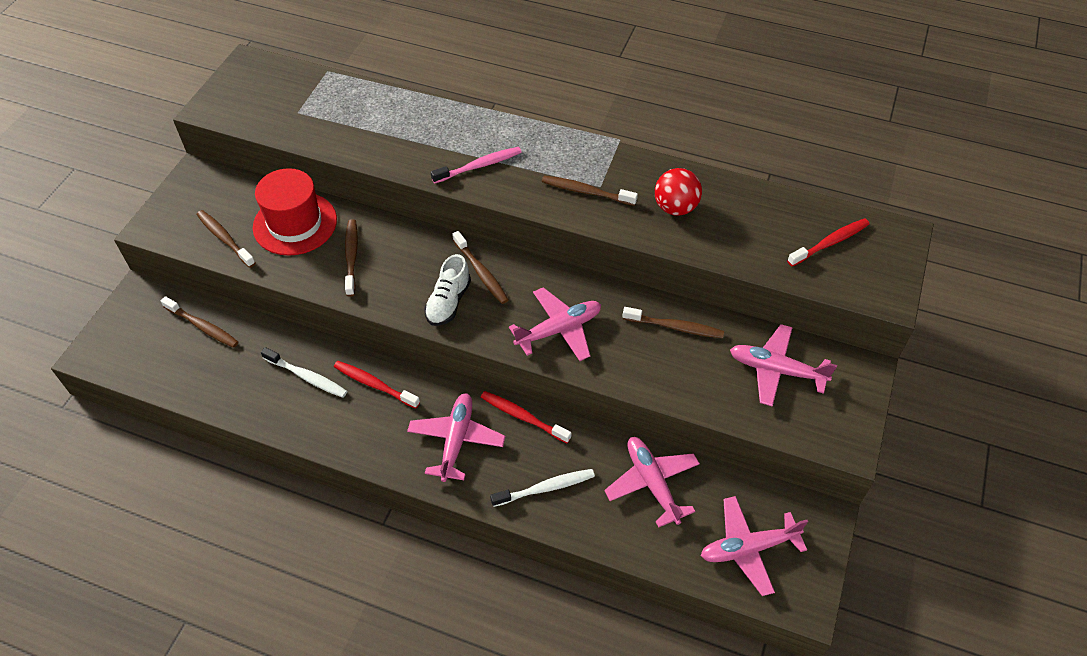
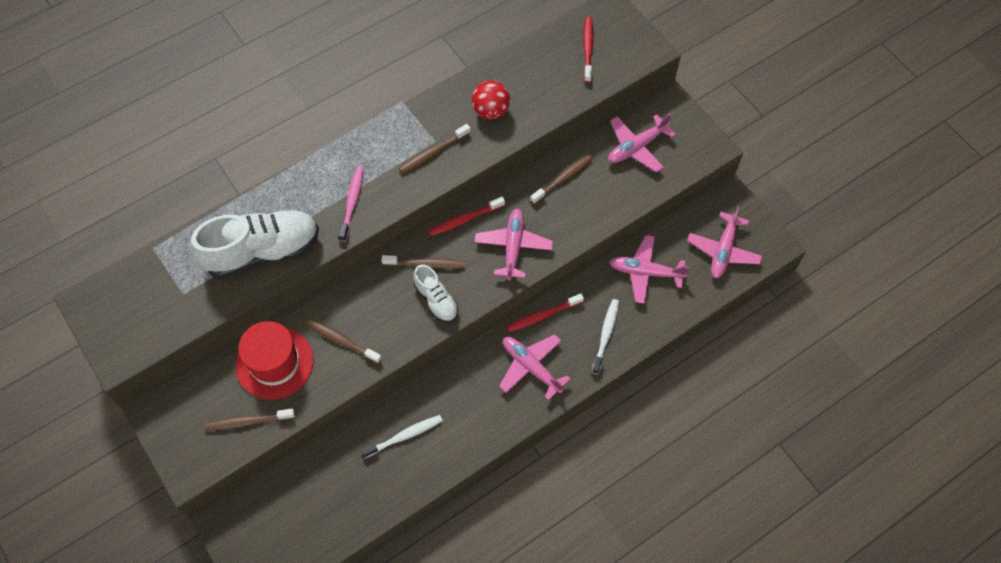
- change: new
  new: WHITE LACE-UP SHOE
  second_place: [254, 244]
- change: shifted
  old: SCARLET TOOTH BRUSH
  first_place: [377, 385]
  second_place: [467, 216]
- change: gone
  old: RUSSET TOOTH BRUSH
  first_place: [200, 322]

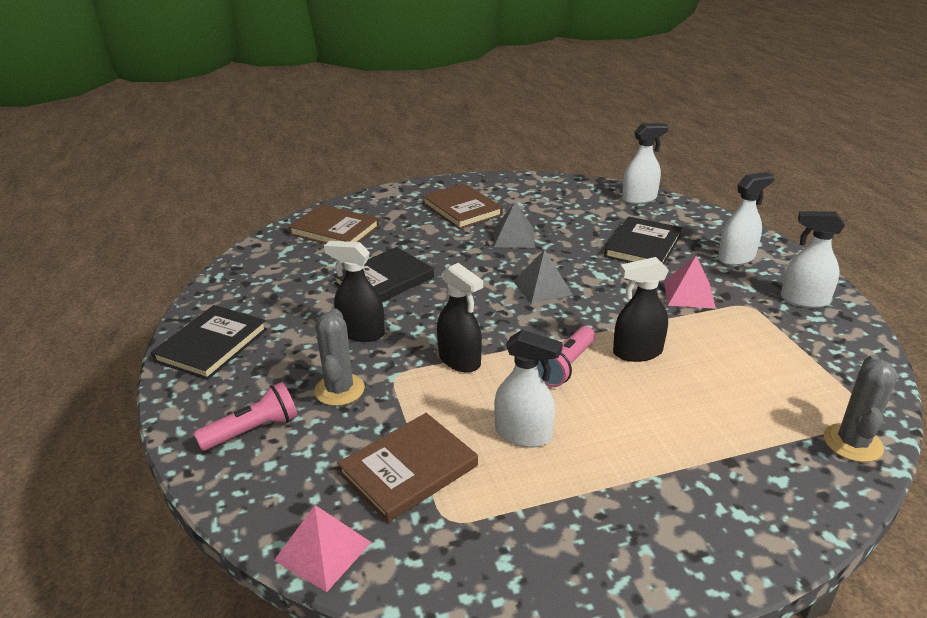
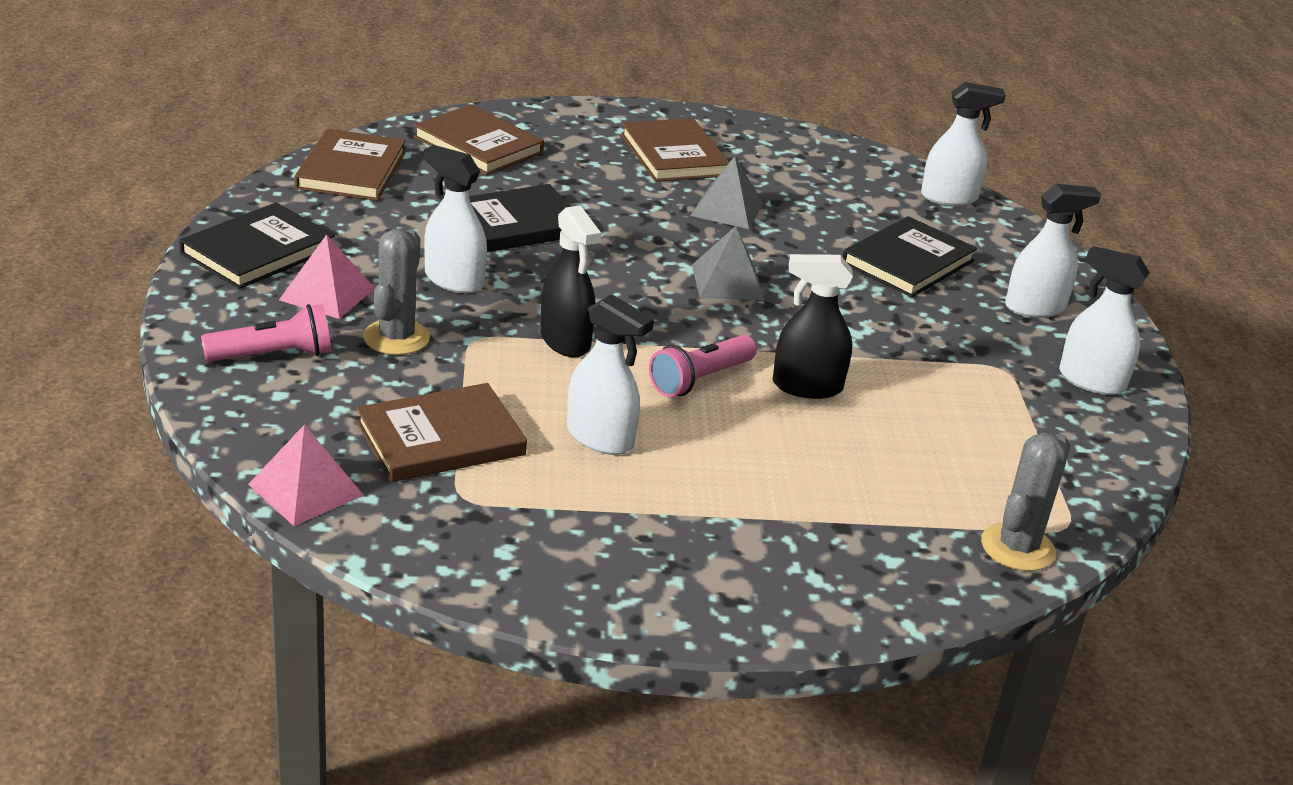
- change: shifted
  old: ROSE-PINK PYRAMID
  first_place: [690, 282]
  second_place: [327, 276]
- change: new
  new: RUSSET HARDBACK
  second_place: [350, 165]
- change: repainted
  old: EBONY SPRAYER
  new: WHITE SPRAYER
  first_place: [354, 291]
  second_place: [455, 219]

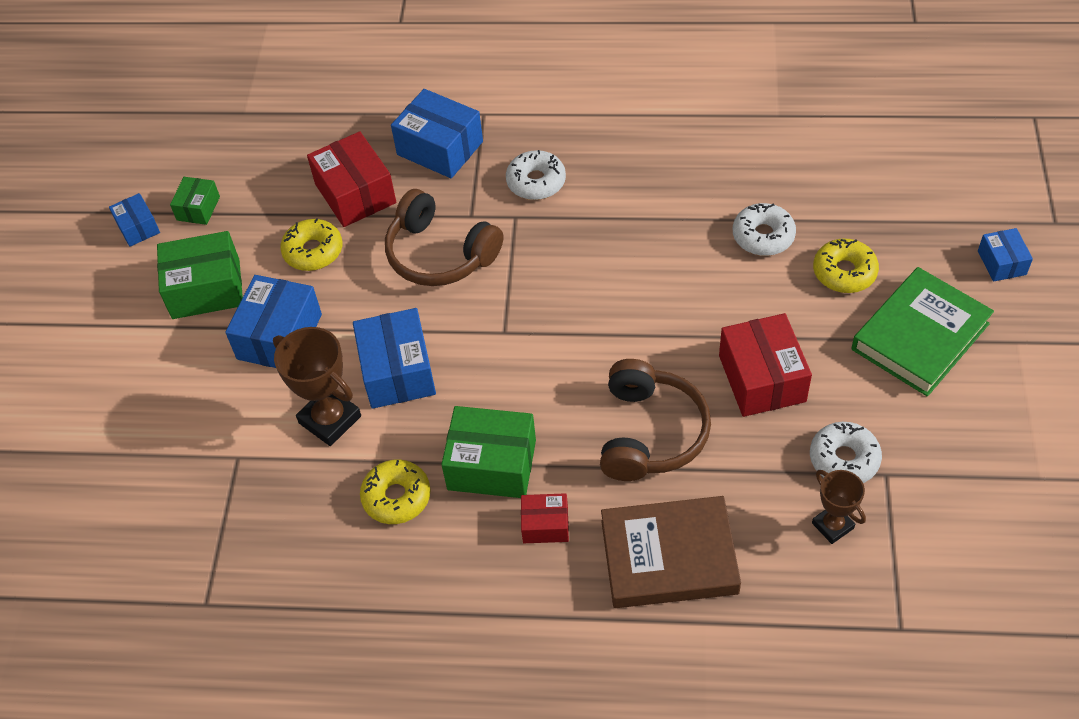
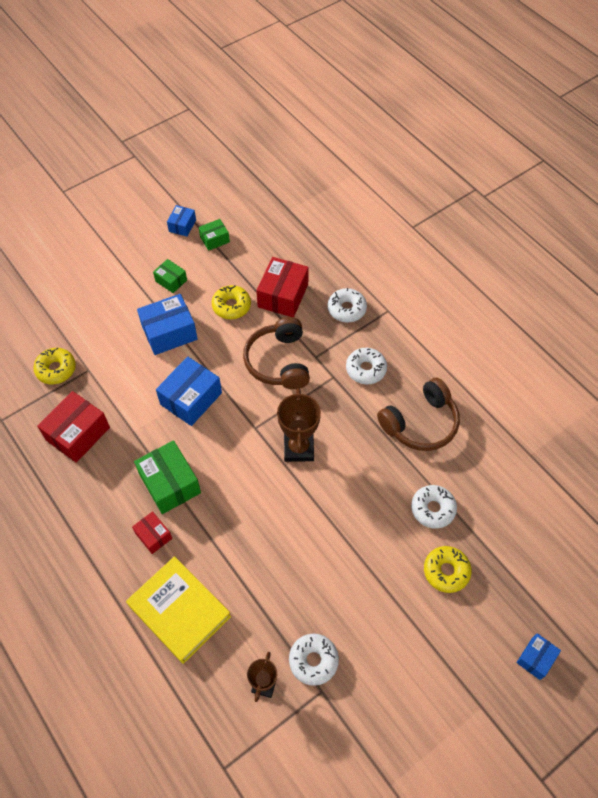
- change: shifted
  old: GOLDEN DOUGHNUT
  first_place: [395, 492]
  second_place: [54, 366]
- change: shifted
  old: SCARLET BOX
  first_place: [765, 365]
  second_place: [73, 427]
- change: repainted
  old: RUSSET HARDBACK
  new: GOLDEN HARDBACK
  first_place: [671, 552]
  second_place: [178, 610]
- change: scaled
  old: EMERALD BOX
  first_place: [200, 275]
  second_place: [170, 276]
  factor: 0.56
- change: shifted
  old: RUSSET PRIZE CUP
  first_place: [317, 386]
  second_place: [299, 425]
- change: swapped
  old: BLUE BOX
  new: WHITE DOUGHNUT
  first_place: [437, 133]
  second_place: [347, 305]
- change: shifted
  old: RUSSET OVER-EAR HEADPHONES
  first_place: [655, 420]
  second_place: [418, 414]
- change: gone
  old: EMERALD HARDBACK
  first_place: [923, 332]

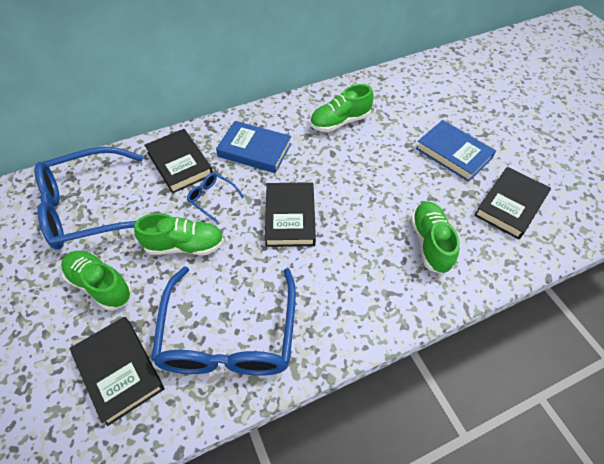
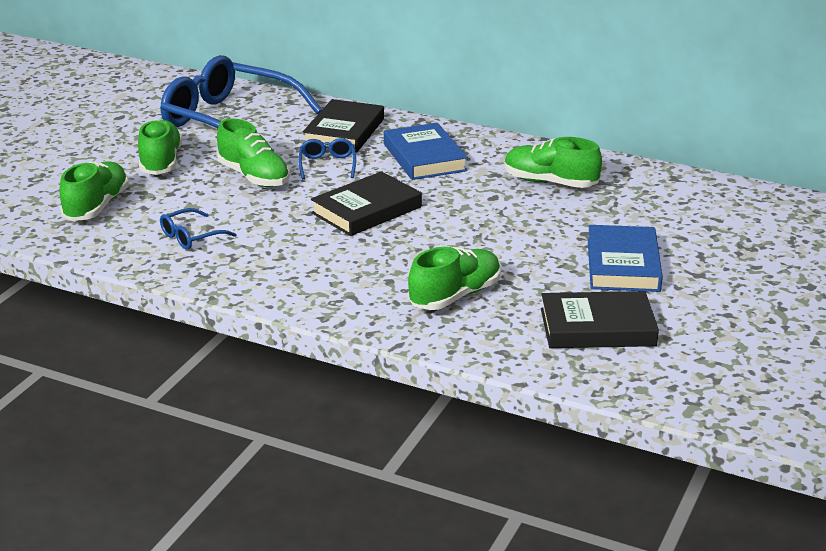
- change: swapped
  old: EBONY HARDBACK
  new: EMERALD LACE-UP SHOE
  first_place: [116, 371]
  second_place: [94, 191]
- change: scaled
  old: BLUE EYEGLASSES
  first_place: [223, 321]
  second_place: [198, 229]
  factor: 0.41

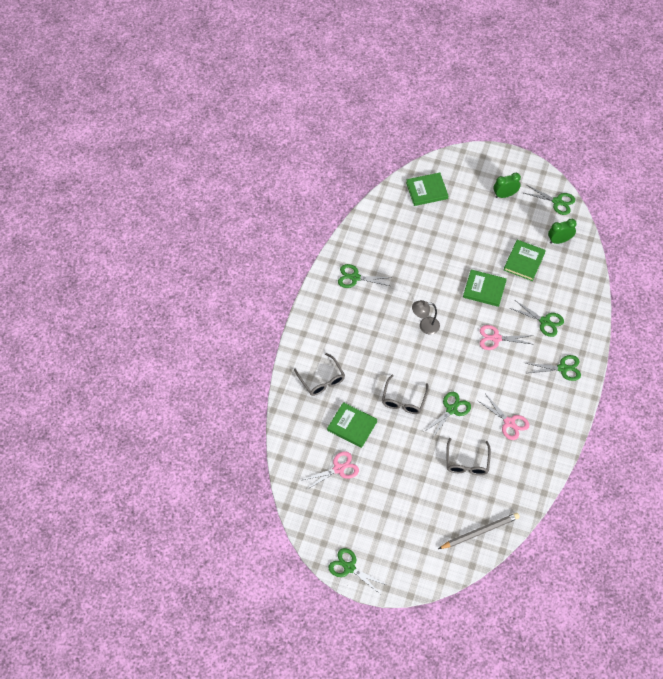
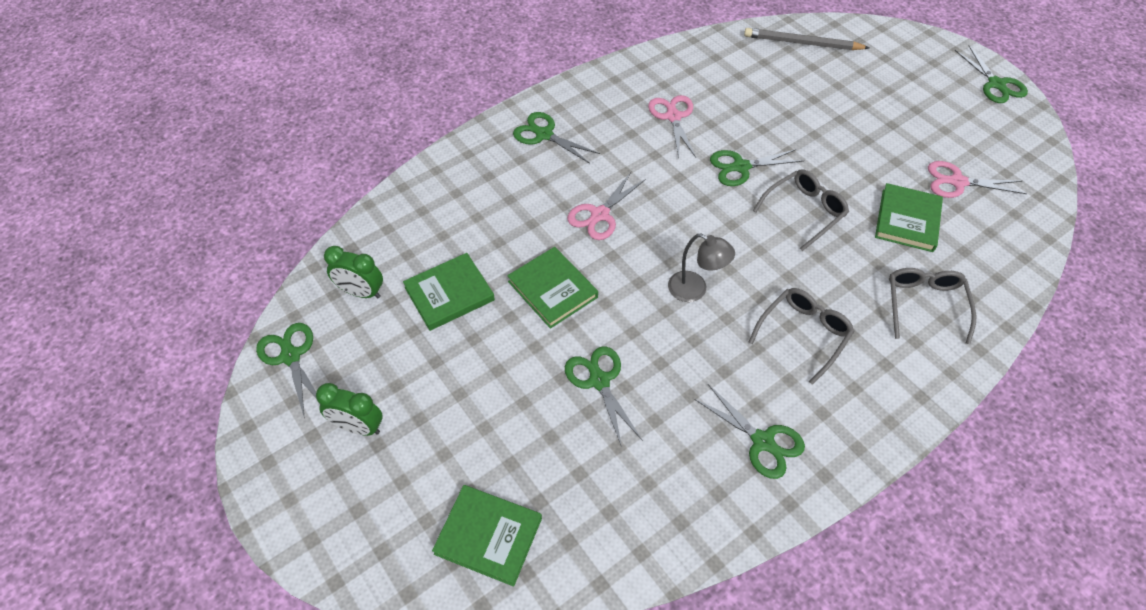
- change: shifted
  old: EMERALD SCISSORS
  first_place: [537, 318]
  second_place: [604, 396]
- change: rotated
  old: ROSE-PINK SCISSORS
  first_place: [507, 337]
  second_place: [606, 206]
  degrees: 90
- change: shifted
  old: GREY EYEGLASSES
  first_place: [468, 456]
  second_place: [801, 336]
- change: rotated
  old: EMERALD HARDBACK
  first_place: [352, 425]
  second_place: [909, 217]
  degrees: 45

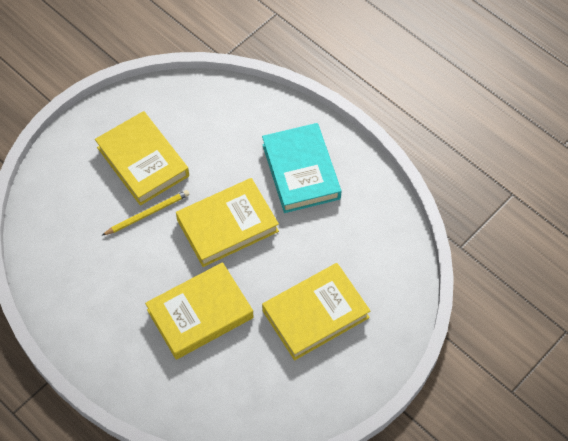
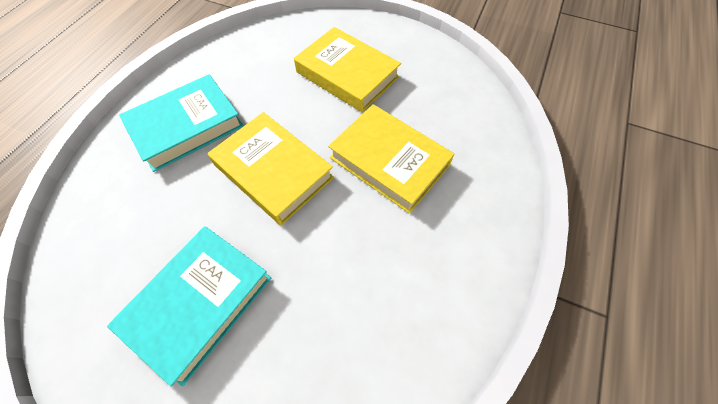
- change: repainted
  old: GOLDEN HARDBACK
  new: TEAL HARDBACK
  first_place: [142, 158]
  second_place: [189, 306]
- change: gone
  old: GOLDEN LEAD PENCIL
  first_place: [146, 213]

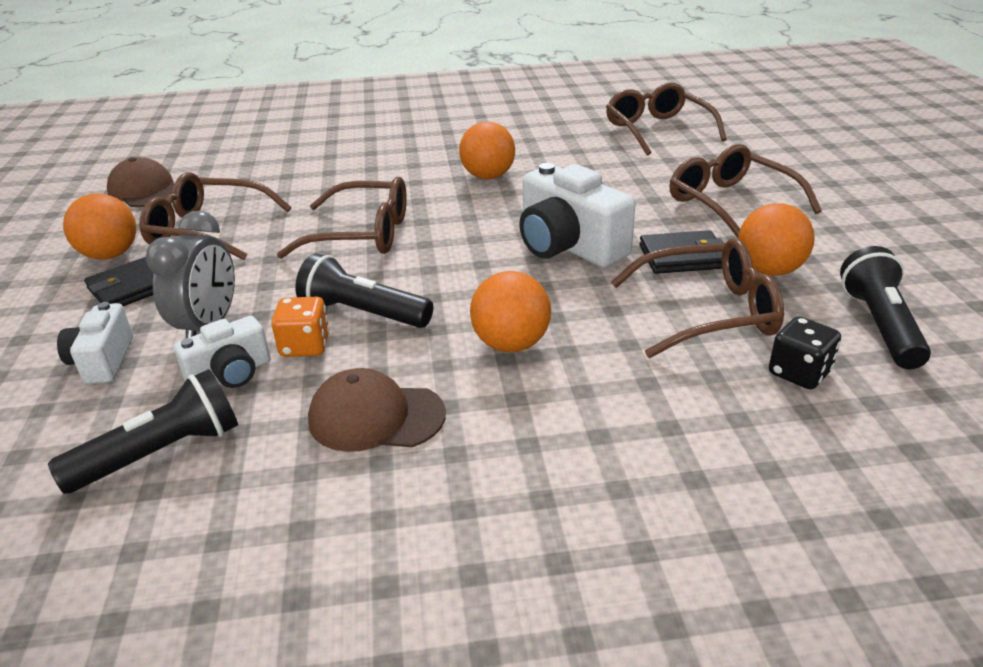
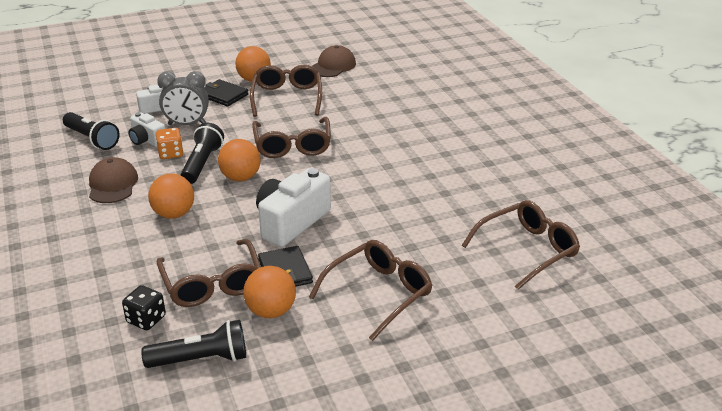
- change: shifted
  old: ORANGE PLAY BALL
  first_place: [487, 150]
  second_place: [239, 160]

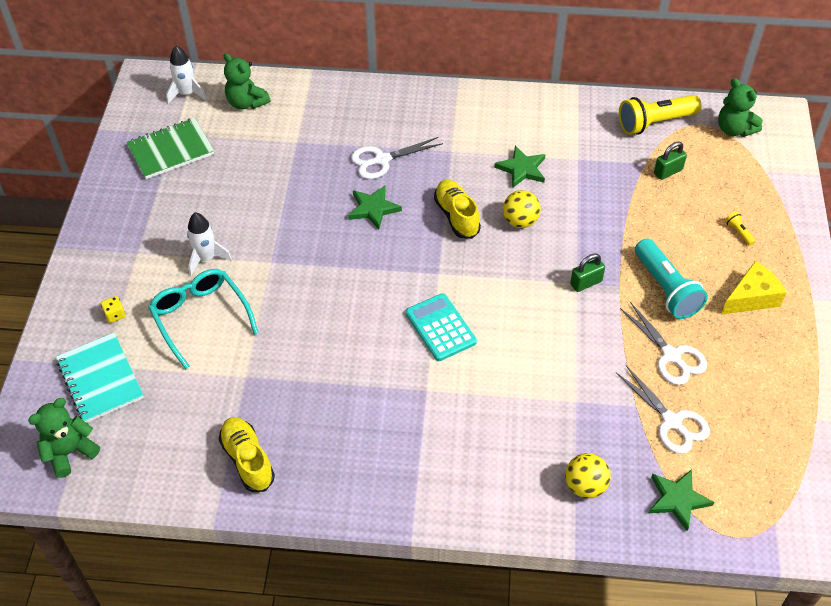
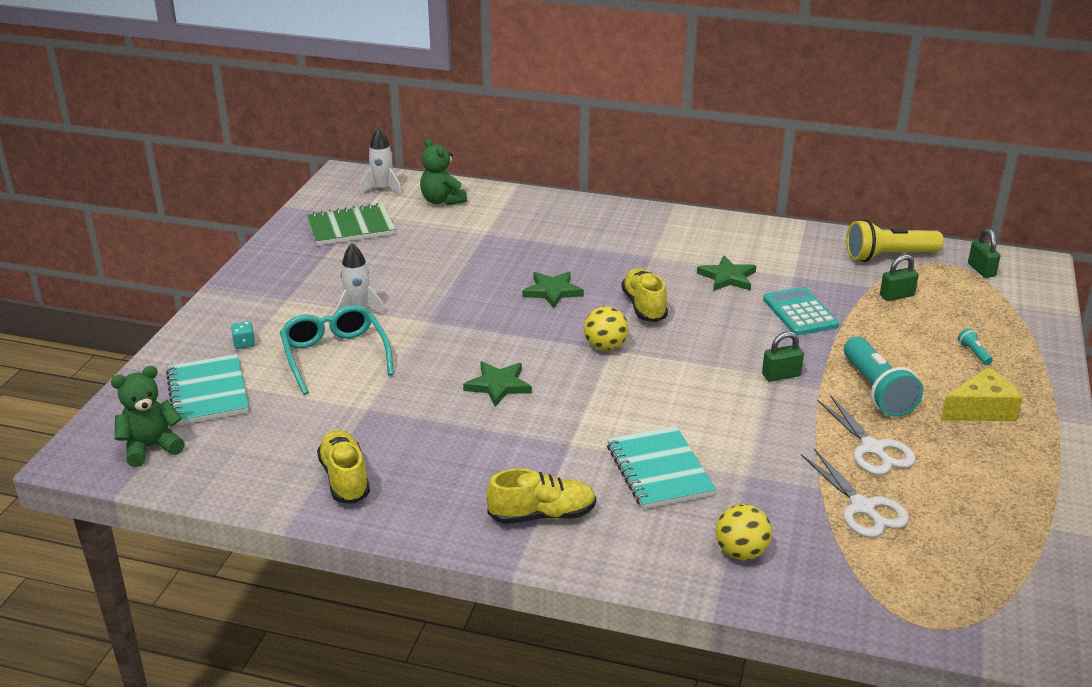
- change: repainted
  old: GOLDEN DIE
  new: TEAL DIE
  first_place: [113, 309]
  second_place: [243, 335]
- change: shifted
  old: EMERALD STAR SHAPE
  first_place: [681, 500]
  second_place: [497, 384]
- change: new
  new: GOLDEN LACE-UP SHOE
  second_place: [541, 496]
- change: shifted
  old: GOLDEN PLAY BALL
  first_place: [522, 209]
  second_place: [606, 328]
- change: new
  new: TEAL NOTEPAD
  second_place: [661, 467]
- change: shifted
  old: TEAL POCKET CALCULATOR
  first_place: [441, 327]
  second_place: [801, 311]
- change: repainted
  old: GOLDEN TORCH
  new: TEAL TORCH
  first_place: [740, 229]
  second_place: [975, 346]
- change: swapped
  old: EMERALD TEDDY
  new: EMERALD SMALL LOCK
  first_place: [740, 107]
  second_place: [984, 253]
- change: gone
  old: WHITE SCISSORS
  first_place: [397, 158]

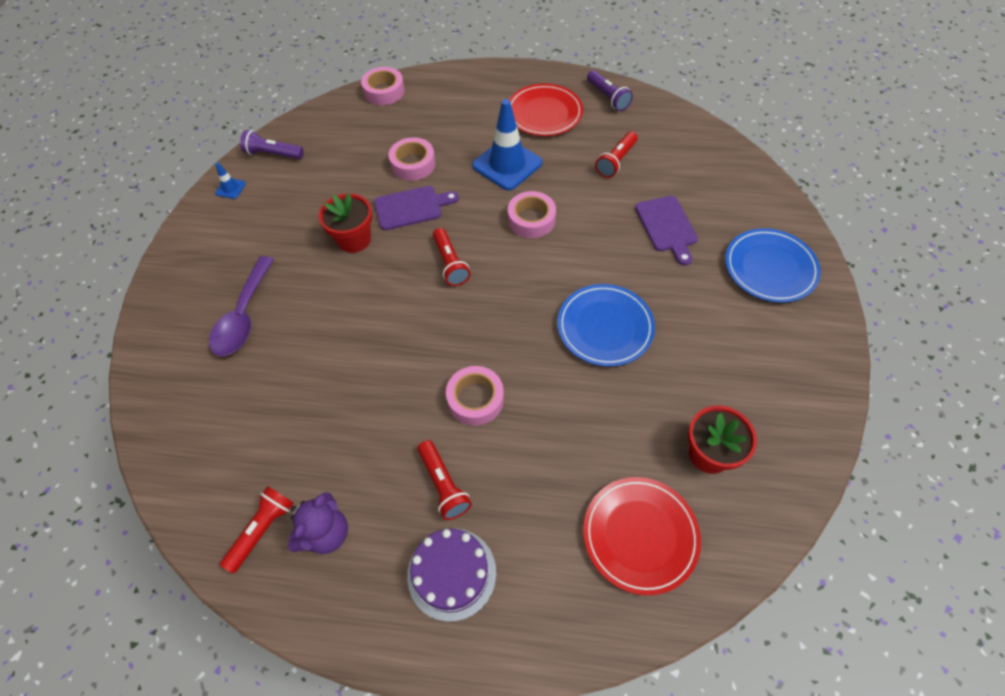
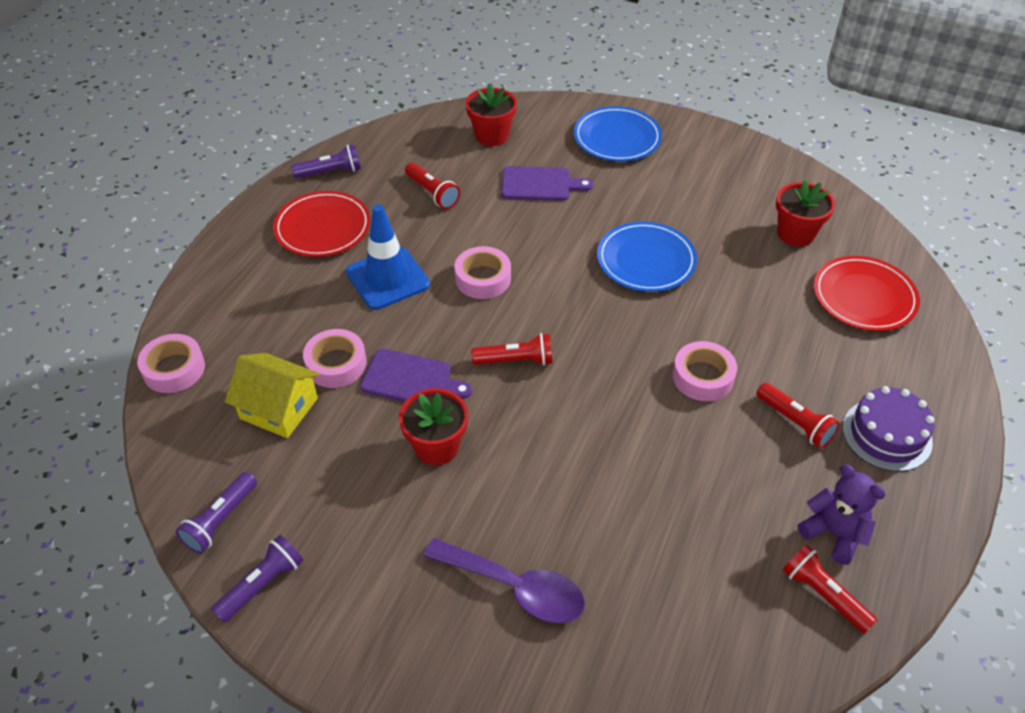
- change: swapped
  old: BLUE SAFETY CONE
  new: PURPLE TORCH
  first_place: [230, 181]
  second_place: [257, 579]
- change: new
  new: GOLDEN TOY HOUSE
  second_place: [272, 395]
- change: rotated
  old: PURPLE BREAD BOARD
  first_place: [416, 208]
  second_place: [416, 375]
  degrees: 105
- change: new
  new: SCARLET POTTED PLANT
  second_place: [491, 114]
- change: rotated
  old: SCARLET TORCH
  first_place: [445, 480]
  second_place: [798, 415]
  degrees: 60

